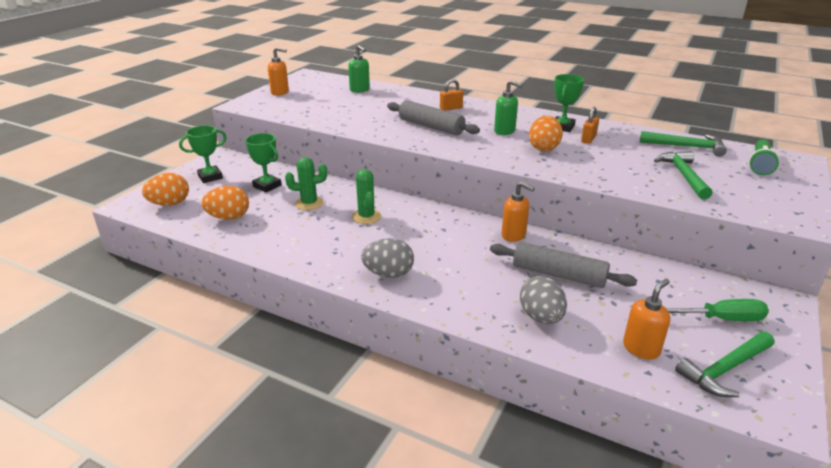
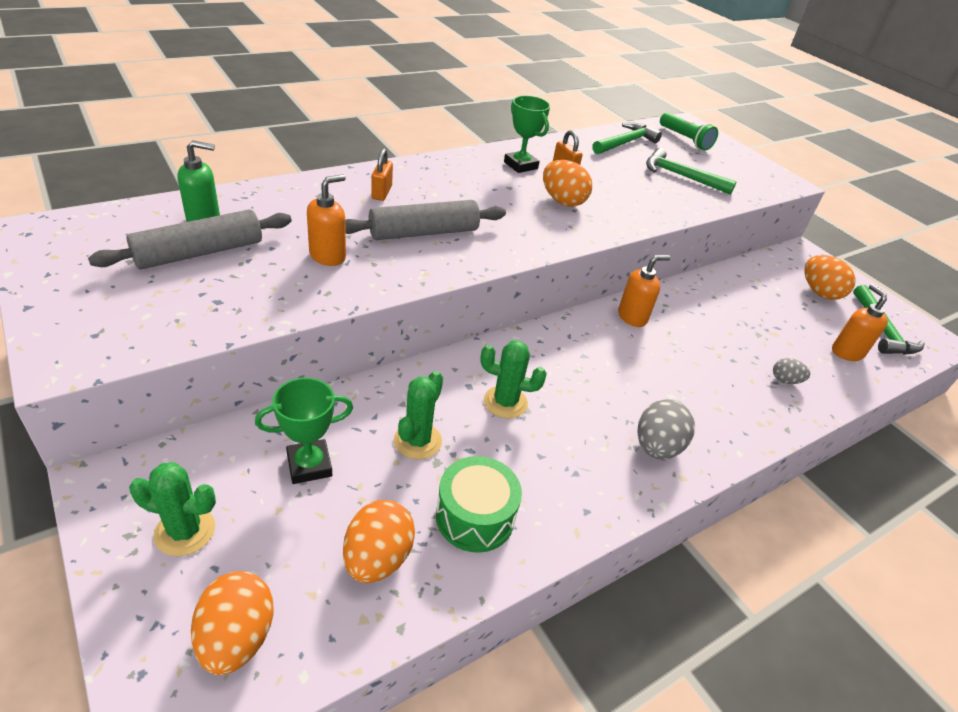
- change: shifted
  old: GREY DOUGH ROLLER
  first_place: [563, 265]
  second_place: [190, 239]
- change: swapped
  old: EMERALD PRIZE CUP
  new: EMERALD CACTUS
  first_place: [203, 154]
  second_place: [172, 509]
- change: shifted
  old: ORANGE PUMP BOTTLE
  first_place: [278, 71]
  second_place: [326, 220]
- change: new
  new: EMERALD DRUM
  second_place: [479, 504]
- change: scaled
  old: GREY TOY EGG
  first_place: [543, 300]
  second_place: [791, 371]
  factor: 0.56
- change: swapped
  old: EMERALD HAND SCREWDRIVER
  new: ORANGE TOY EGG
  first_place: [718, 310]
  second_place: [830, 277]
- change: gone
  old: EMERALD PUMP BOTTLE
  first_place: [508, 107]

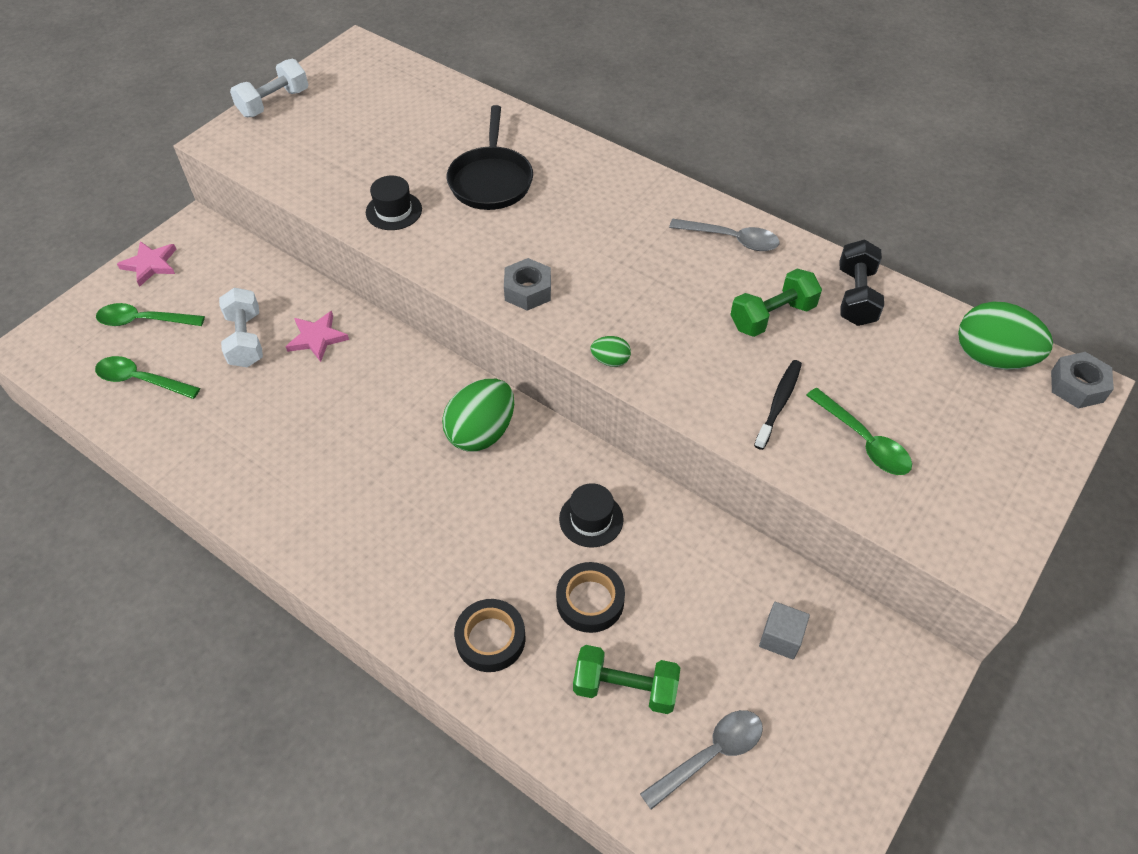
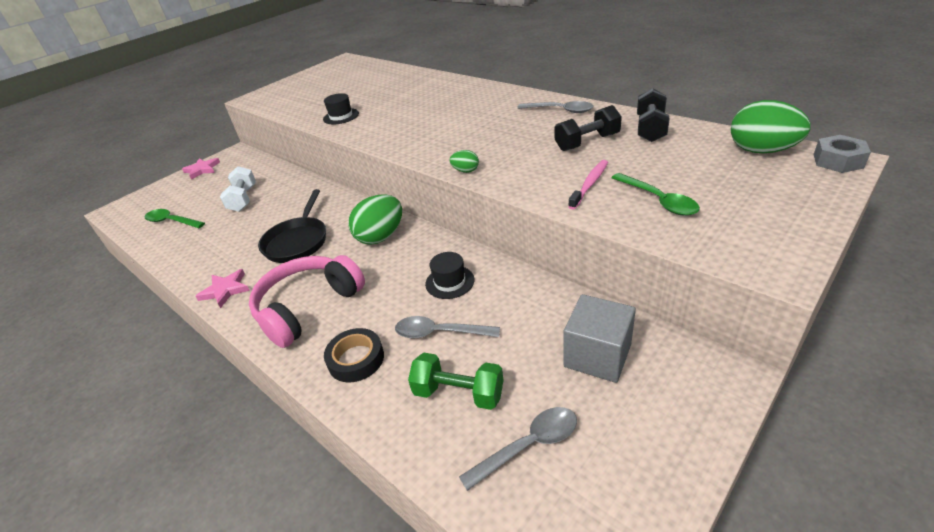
- change: shifted
  old: ROSE-PINK STAR SHAPE
  first_place: [317, 336]
  second_place: [222, 288]
- change: new
  new: ROSE-PINK OVER-EAR HEADPHONES
  second_place: [307, 301]
- change: shifted
  old: EBONY SKILLET
  first_place: [490, 157]
  second_place: [292, 226]
- change: swapped
  old: EBONY STICKY TAPE
  new: GREY TEASPOON
  first_place: [590, 597]
  second_place: [447, 327]
- change: repainted
  old: EMERALD DUMBBELL
  new: EBONY DUMBBELL
  first_place: [776, 303]
  second_place: [588, 128]
- change: scaled
  old: GREY BLOCK
  first_place: [784, 631]
  second_place: [599, 338]
  factor: 1.72
- change: repainted
  old: EBONY TOOTH BRUSH
  new: ROSE-PINK TOOTH BRUSH
  first_place: [778, 405]
  second_place: [588, 185]
- change: gone
  old: EMERALD TEASPOON
  first_place: [150, 314]
- change: gone
  old: WHITE DUMBBELL
  first_place: [269, 88]
- change: gone
  old: GREY HEXAGON NUT
  first_place: [527, 284]

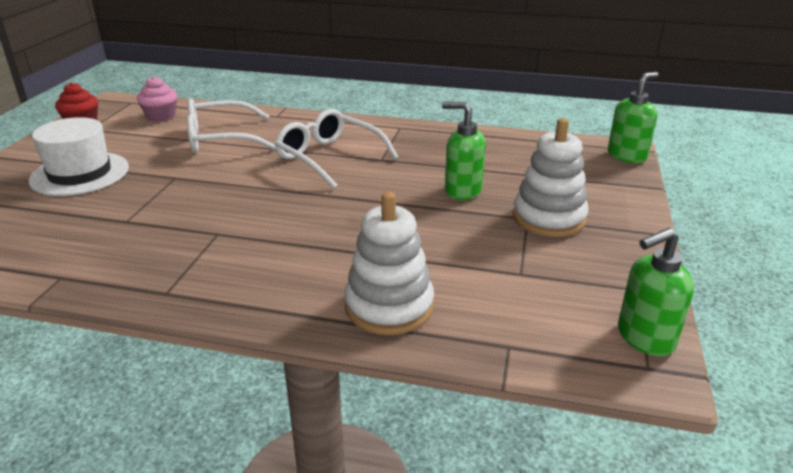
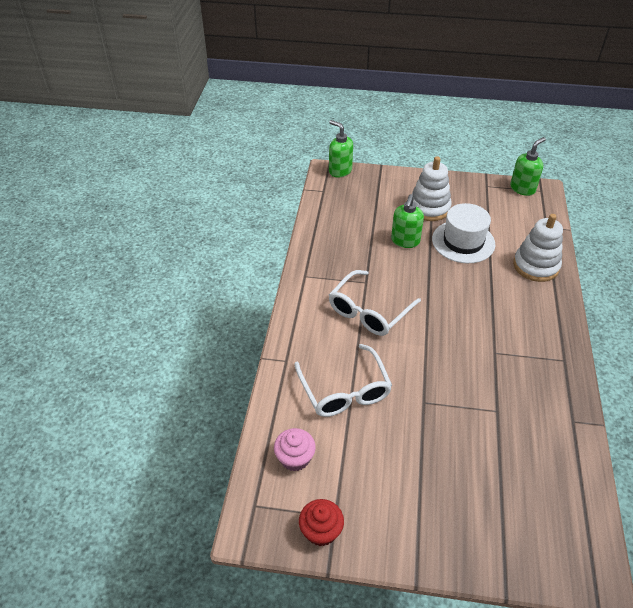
- change: shifted
  old: WHITE TALL HAT
  first_place: [79, 156]
  second_place: [463, 233]
- change: rotated
  old: EMERALD PUMP BOTTLE
  first_place: [656, 292]
  second_place: [528, 166]
  degrees: -105

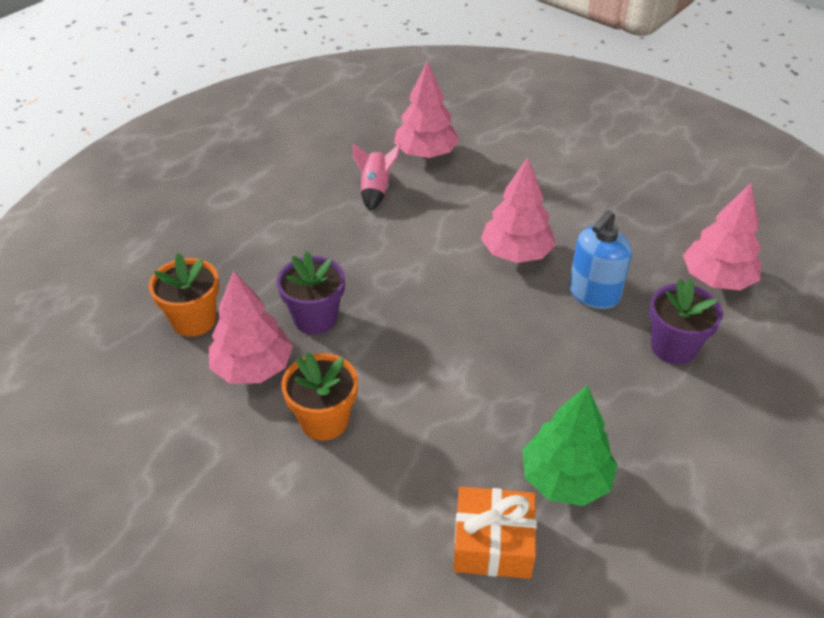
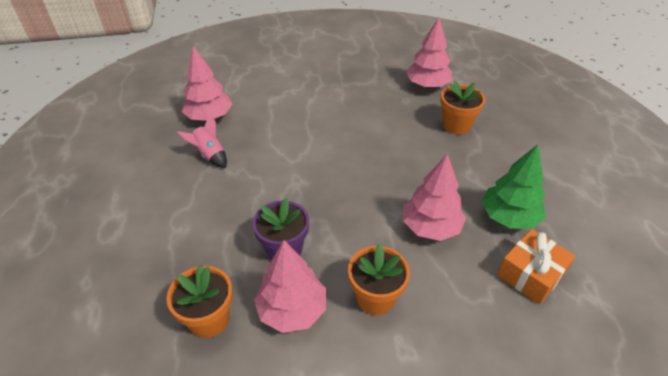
- change: shifted
  old: ROSE-PINK TOY TREE
  first_place: [518, 210]
  second_place: [434, 197]
- change: repainted
  old: PURPLE POTTED PLANT
  new: ORANGE POTTED PLANT
  first_place: [686, 322]
  second_place: [463, 108]
- change: gone
  old: BLUE PUMP BOTTLE
  first_place: [600, 259]

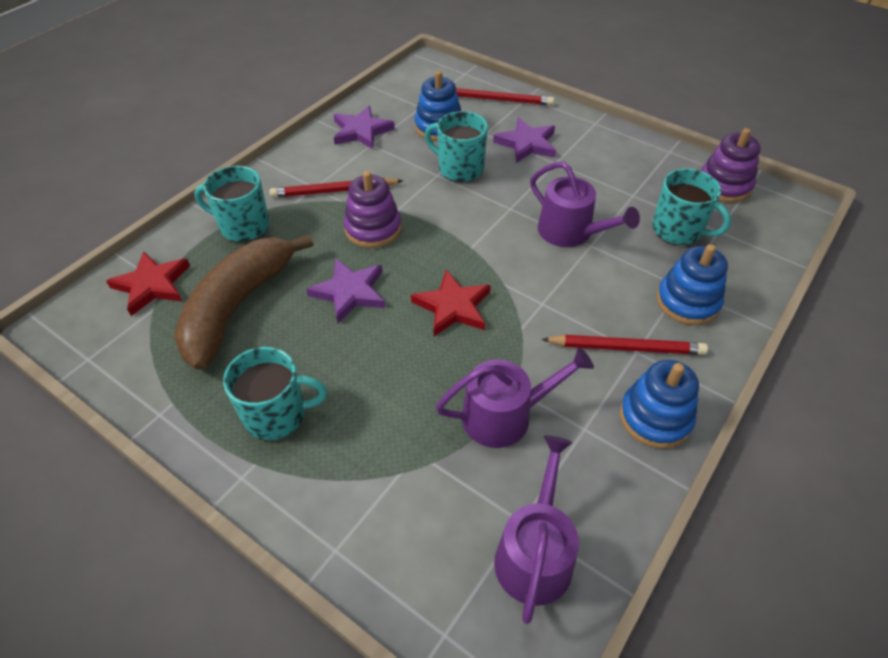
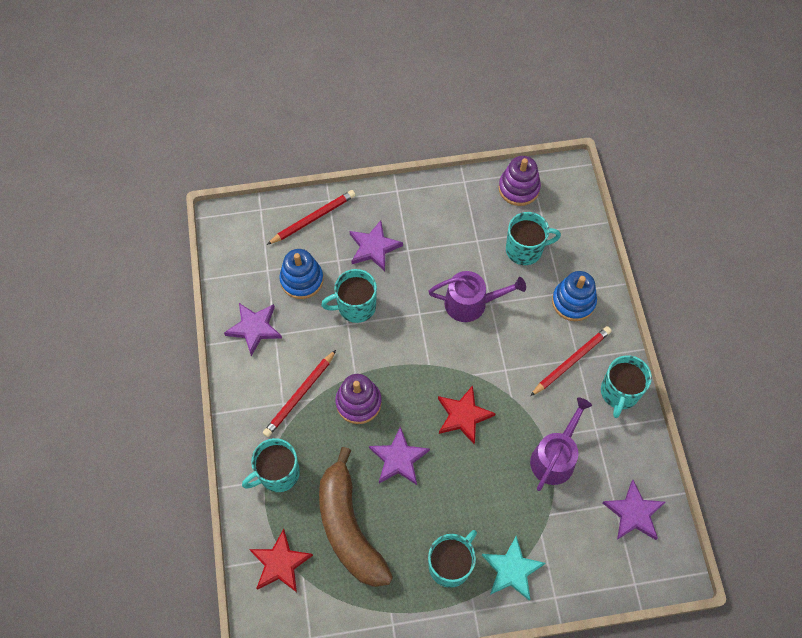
- change: new
  new: TEAL STAR SHAPE
  second_place: [514, 568]
- change: swapped
  old: BLUE RING STACKER
  new: TEAL MUG
  first_place: [659, 404]
  second_place: [626, 386]
- change: swapped
  old: PURPLE WATERING POT
  new: PURPLE STAR SHAPE
  first_place: [536, 529]
  second_place: [634, 510]

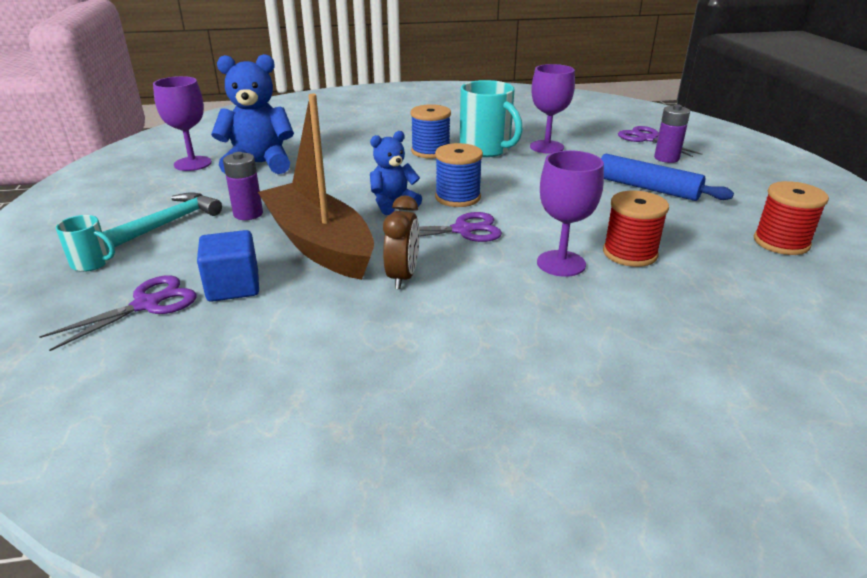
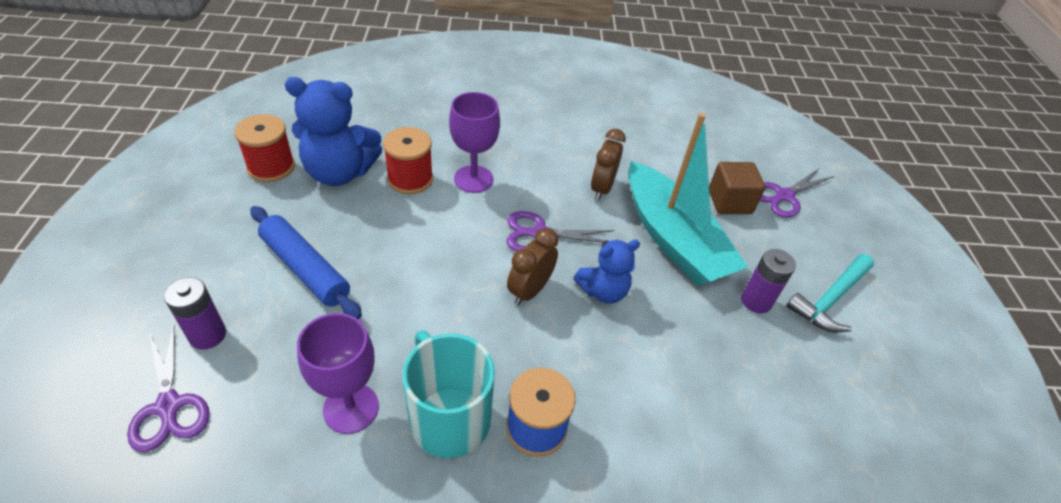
- change: shifted
  old: BLUE TEDDY
  first_place: [252, 114]
  second_place: [333, 131]
- change: swapped
  old: BLUE BOBBIN
  new: RUSSET CLOCK
  first_place: [459, 175]
  second_place: [532, 267]
- change: repainted
  old: RUSSET BOAT
  new: TEAL BOAT
  first_place: [316, 187]
  second_place: [688, 199]
- change: repainted
  old: BLUE BLOCK
  new: RUSSET BLOCK
  first_place: [228, 266]
  second_place: [737, 188]
- change: gone
  old: TEAL MUG
  first_place: [85, 243]
- change: gone
  old: PURPLE GOBLET
  first_place: [182, 123]

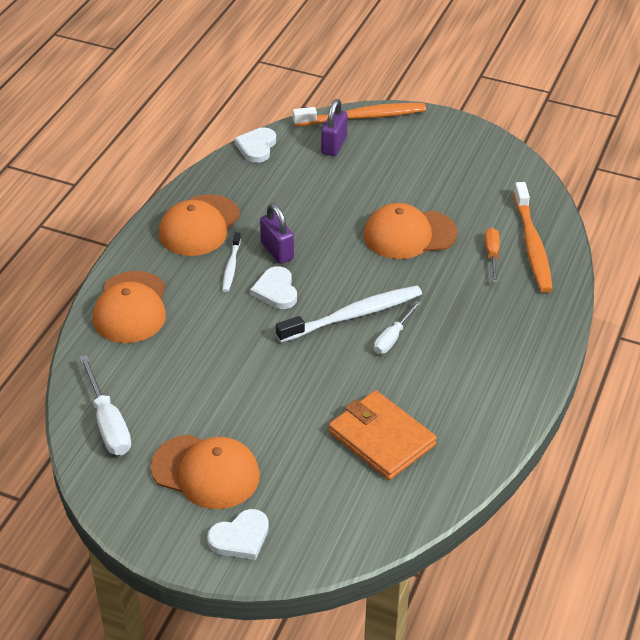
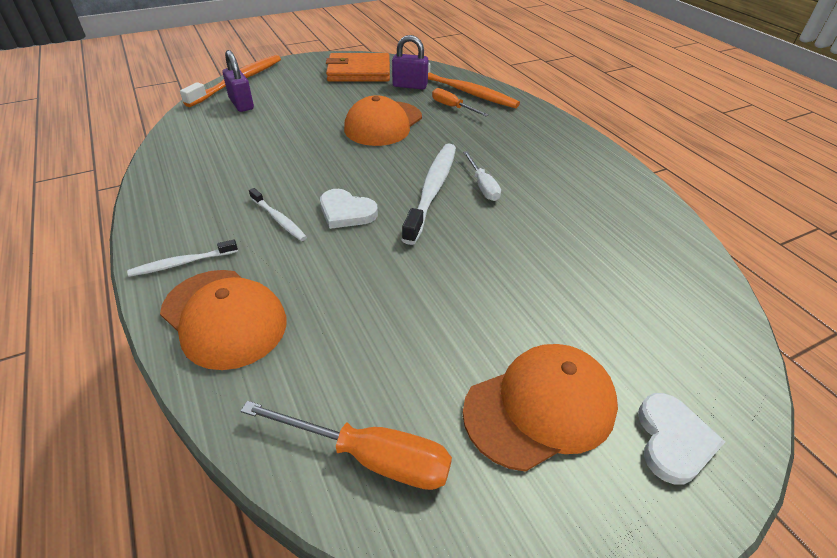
- change: new
  new: WHITE TOOTH BRUSH
  second_place: [182, 258]
- change: repainted
  old: WHITE HAND SCREWDRIVER
  new: ORANGE HAND SCREWDRIVER
  first_place: [105, 405]
  second_place: [346, 445]
- change: shifted
  old: ORANGE BILLFOLD
  first_place: [383, 435]
  second_place: [358, 67]
- change: shifted
  old: PURPLE SMALL LOCK
  first_place: [277, 233]
  second_place: [410, 62]
- change: gone
  old: ORANGE BASEBALL CAP
  first_place: [199, 225]
- change: gone
  old: WHITE LOVE HEART
  first_place: [255, 145]

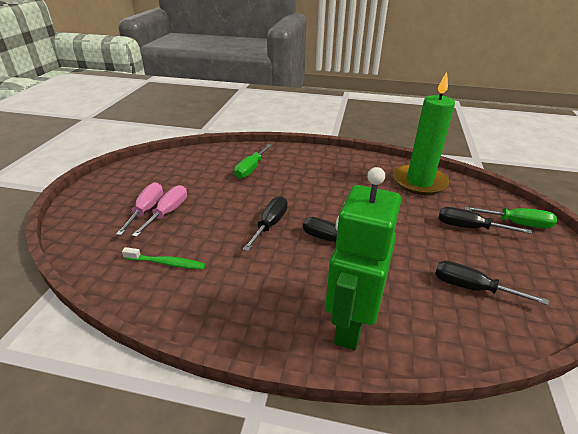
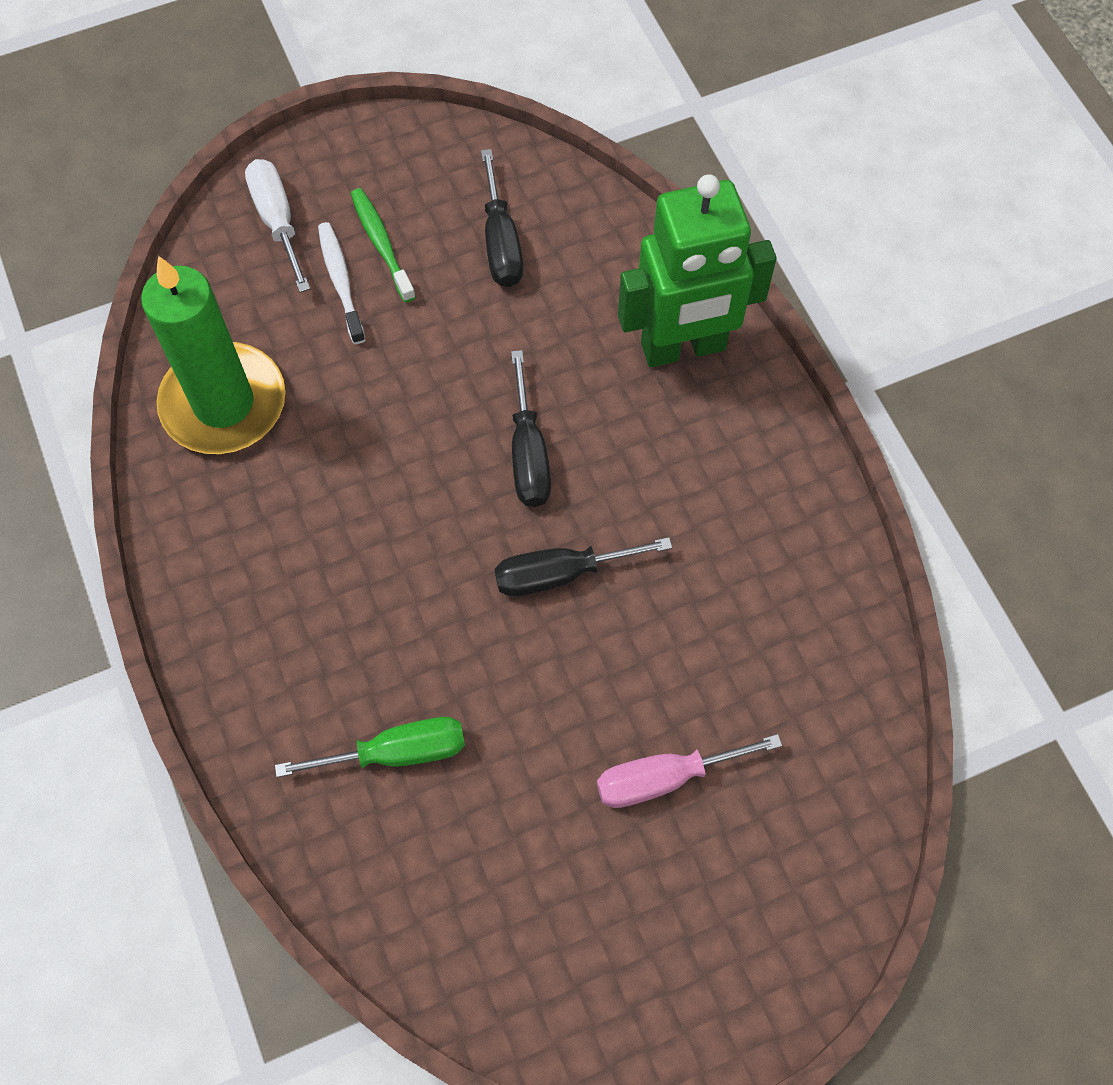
- change: repainted
  old: EMERALD HAND SCREWDRIVER
  new: WHITE HAND SCREWDRIVER
  first_place: [511, 217]
  second_place: [277, 226]
- change: swapped
  old: EBONY HAND SCREWDRIVER
  new: WHITE TOOTH BRUSH
  first_place: [485, 220]
  second_place: [341, 283]
- change: shifted
  old: EMERALD TOOTH BRUSH
  first_place: [164, 258]
  second_place: [383, 245]
- change: gone
  old: ROSE-PINK HAND SCREWDRIVER
  first_place: [139, 209]

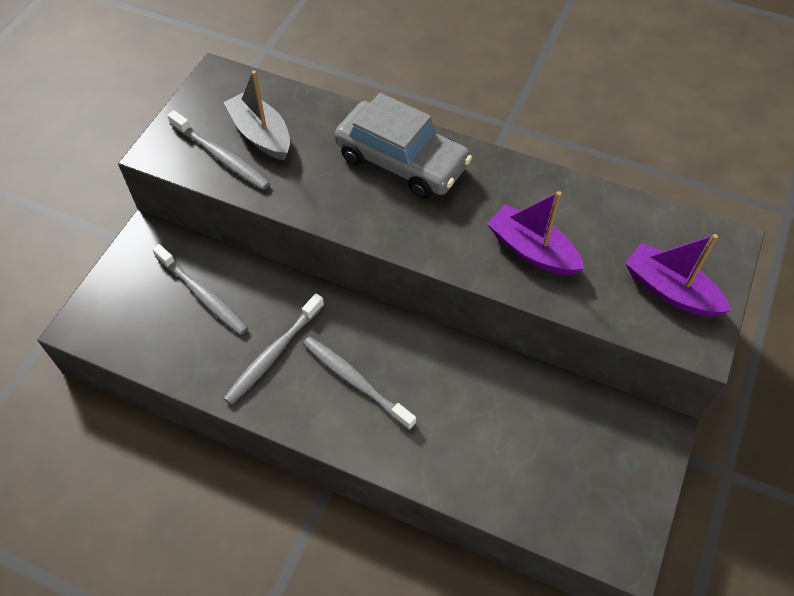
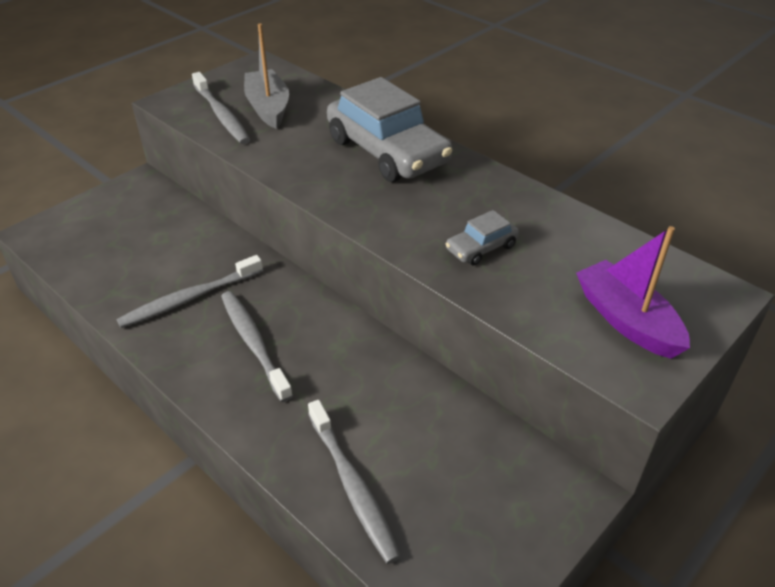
- change: shifted
  old: GREY TOOTH BRUSH
  first_place: [200, 289]
  second_place: [354, 482]
- change: swapped
  old: PURPLE BOAT
  new: GREY CAR
  first_place: [535, 233]
  second_place: [482, 238]

